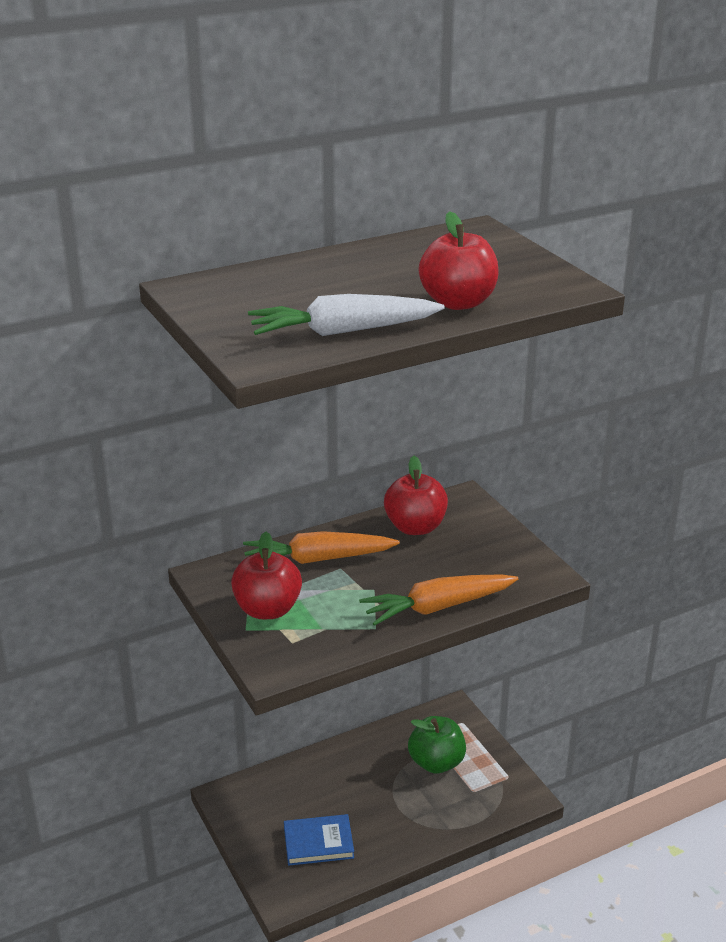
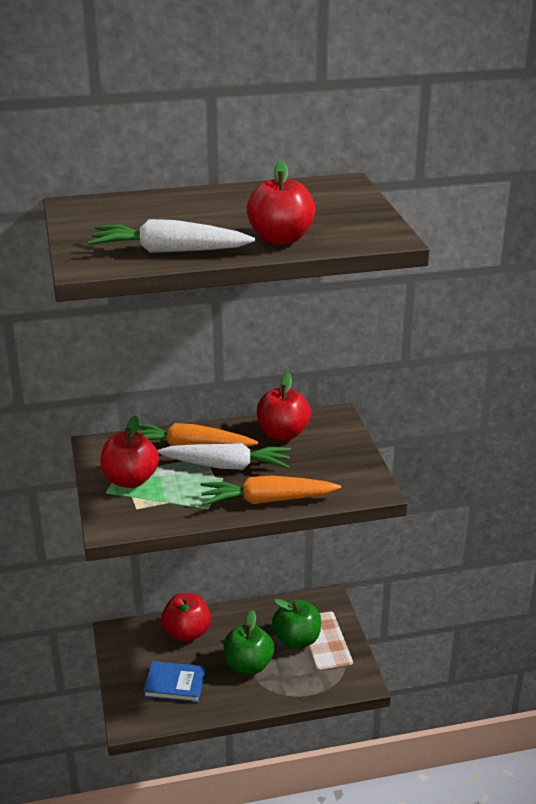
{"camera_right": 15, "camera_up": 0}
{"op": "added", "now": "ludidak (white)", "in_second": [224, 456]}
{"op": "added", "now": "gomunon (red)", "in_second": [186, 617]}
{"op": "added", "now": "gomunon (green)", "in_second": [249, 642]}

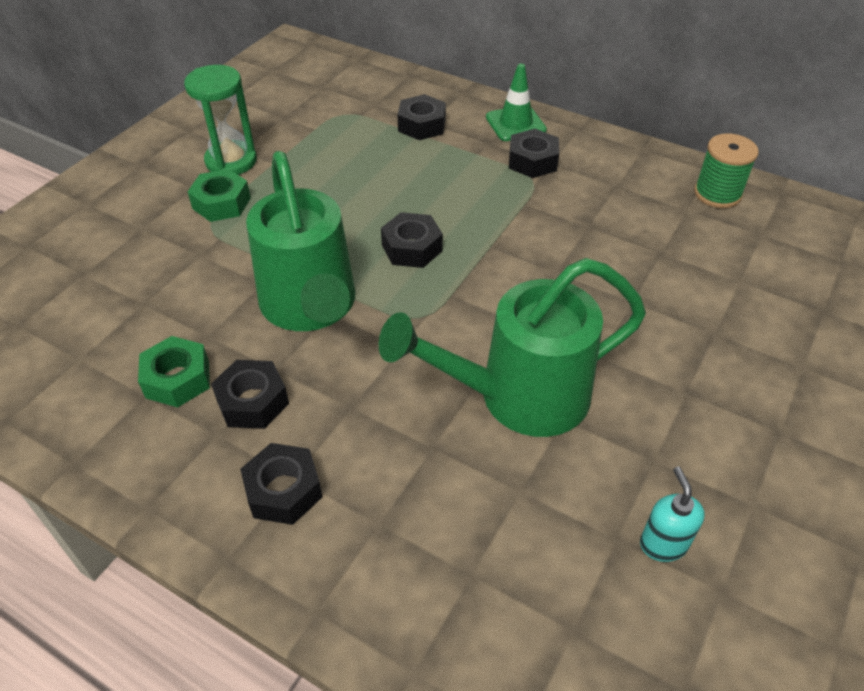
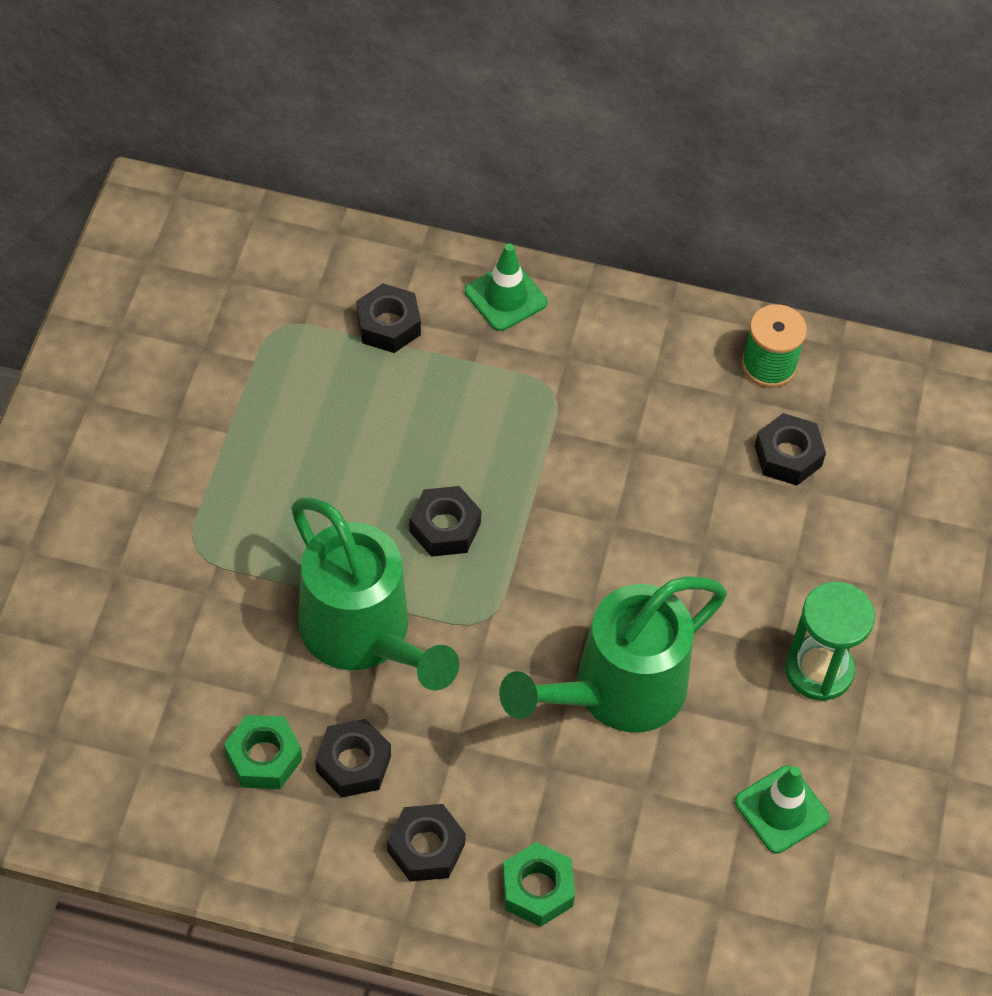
{"camera_right": -20, "camera_up": 10}
{"op": "moved", "was": "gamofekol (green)", "in_first": [220, 120], "in_second": [830, 641]}
{"op": "moved", "was": "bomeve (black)", "in_first": [534, 153], "in_second": [790, 449]}
{"op": "moved", "was": "bomeve (green)", "in_first": [219, 195], "in_second": [538, 884]}
{"op": "replaced", "was": "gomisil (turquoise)", "now": "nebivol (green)", "in_first": [672, 514], "in_second": [782, 809]}

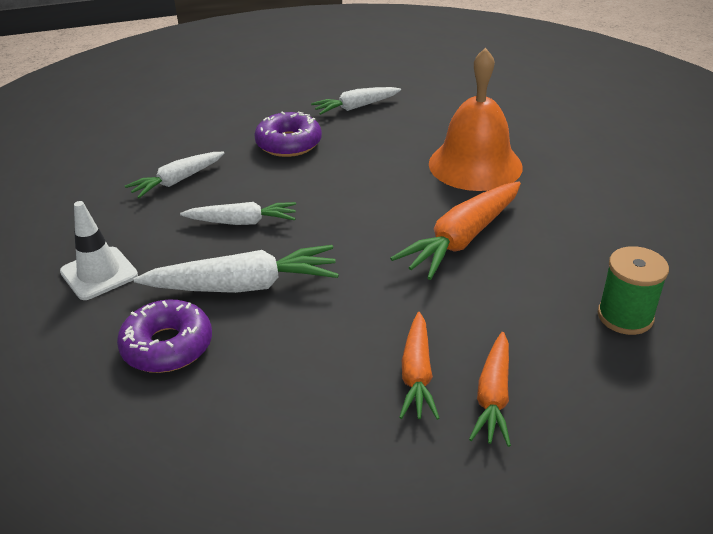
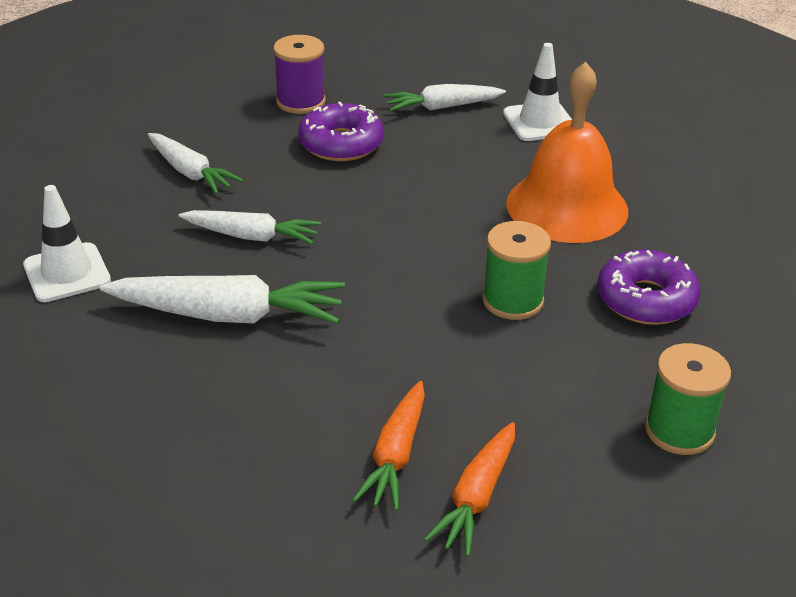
{"camera_right": 10, "camera_up": 0}
{"op": "turned", "was": "ludidak (white)", "in_first": [174, 175], "in_second": [195, 163], "clockwise": -105}
{"op": "replaced", "was": "ludidak (orange)", "now": "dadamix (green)", "in_first": [455, 231], "in_second": [516, 270]}
{"op": "moved", "was": "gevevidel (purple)", "in_first": [164, 336], "in_second": [649, 287]}
{"op": "added", "now": "dadamix (purple)", "in_second": [299, 74]}
{"op": "added", "now": "nebivol (white)", "in_second": [537, 92]}

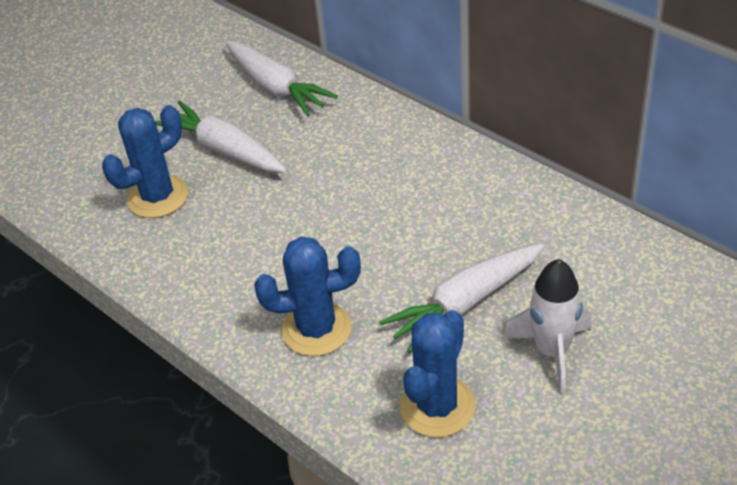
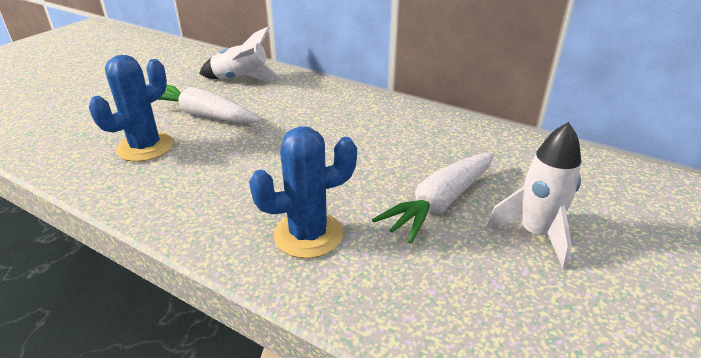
{"camera_right": -15, "camera_up": -10}
{"op": "replaced", "was": "ludidak (white)", "now": "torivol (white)", "in_first": [281, 79], "in_second": [240, 54]}
{"op": "removed", "was": "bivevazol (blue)", "in_first": [437, 373]}

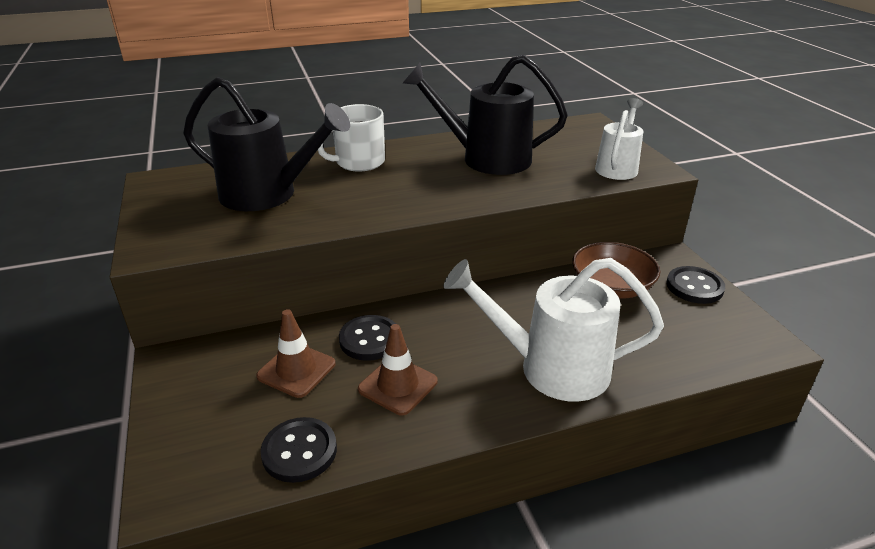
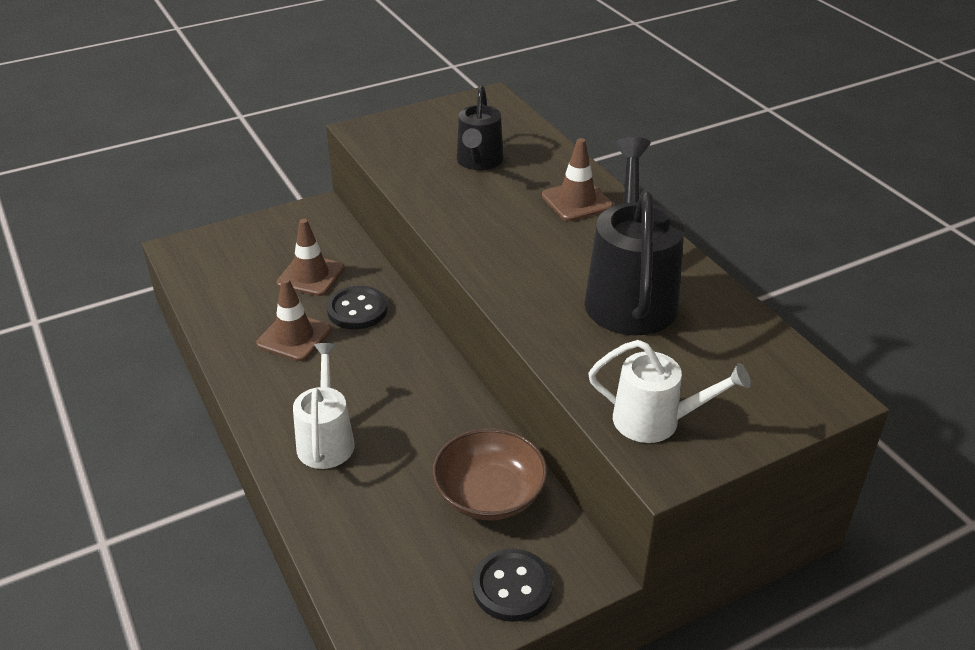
{"camera_right": 80, "camera_up": 5}
{"op": "resized", "was": "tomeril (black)", "in_first": [266, 144], "in_second": [480, 127], "ratio": 0.61}
{"op": "replaced", "was": "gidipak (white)", "now": "nebivol (brown)", "in_first": [351, 137], "in_second": [577, 179]}
{"op": "resized", "was": "tomeril (white)", "in_first": [554, 330], "in_second": [324, 406], "ratio": 0.61}
{"op": "removed", "was": "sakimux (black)", "in_first": [298, 450]}

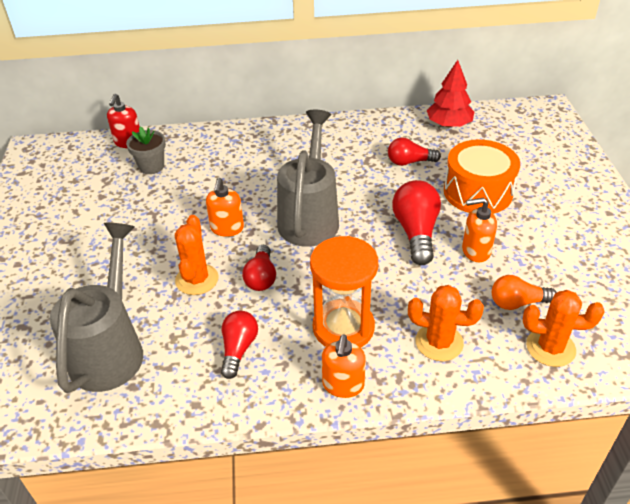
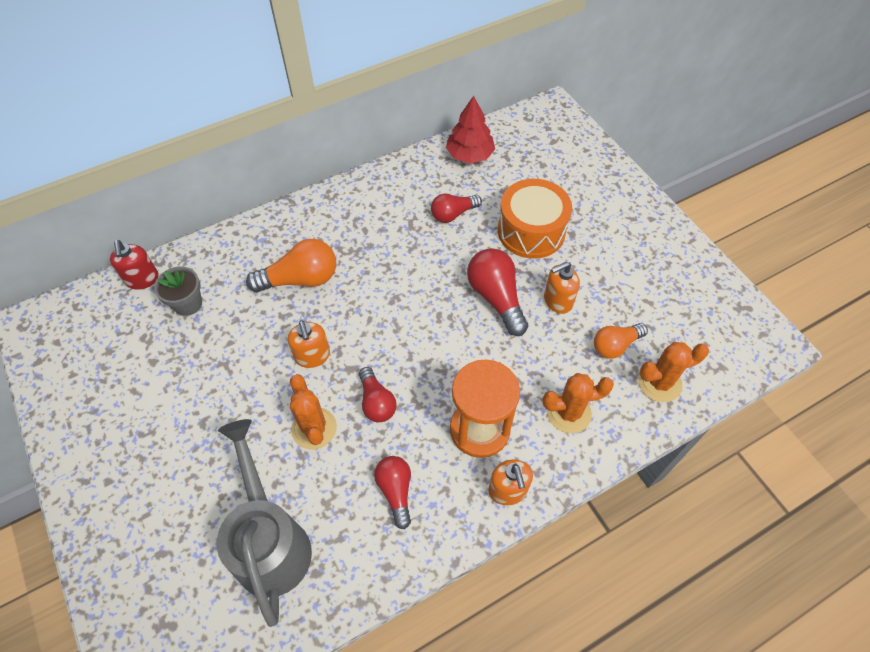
{"camera_right": -25, "camera_up": 15}
{"op": "removed", "was": "tomeril (grey)", "in_first": [308, 178]}
{"op": "added", "now": "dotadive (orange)", "in_second": [291, 265]}

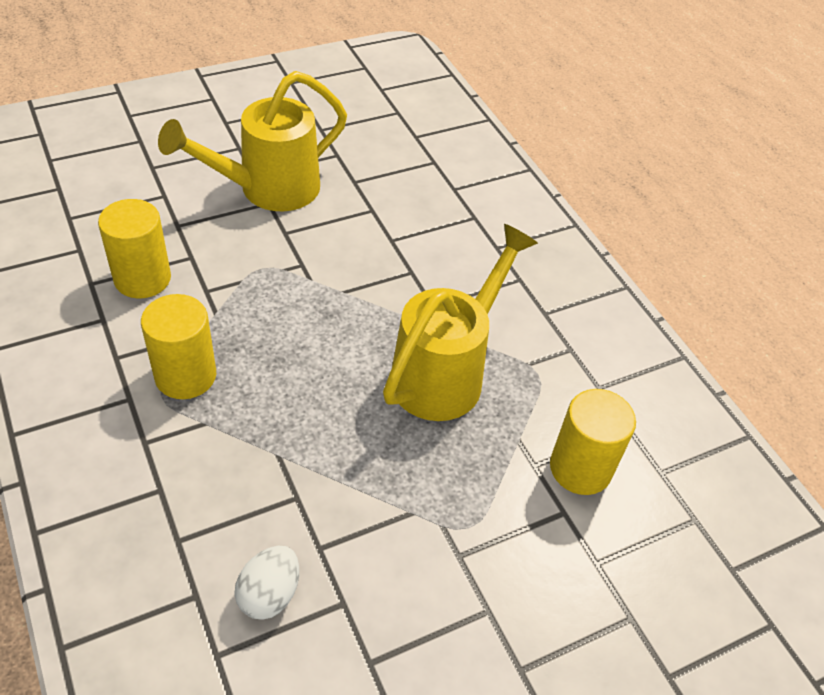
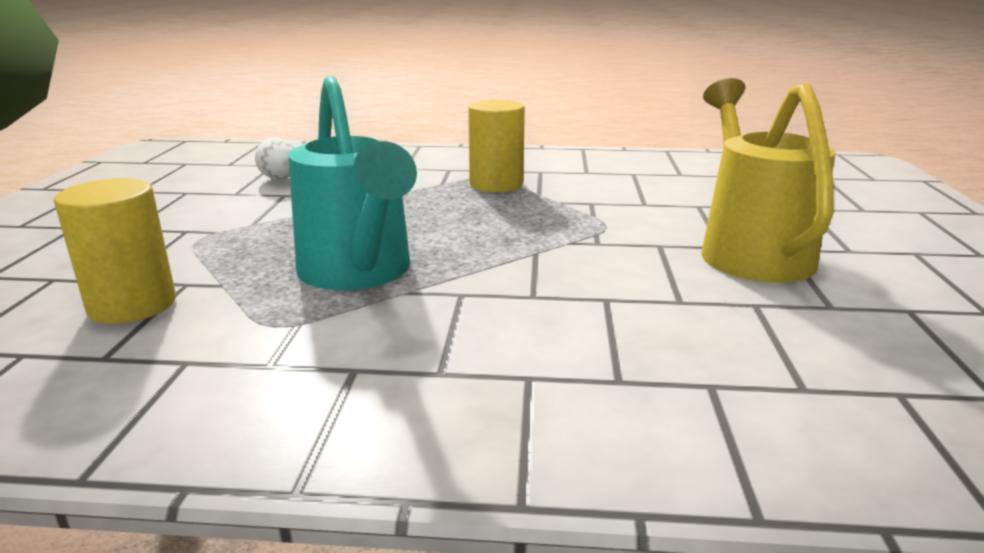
{"camera_right": 125, "camera_up": -25}
{"op": "removed", "was": "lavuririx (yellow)", "in_first": [134, 248]}
{"op": "recoloured", "was": "tomeril (yellow)", "now": "tomeril (turquoise)", "in_first": [460, 322], "in_second": [352, 183]}

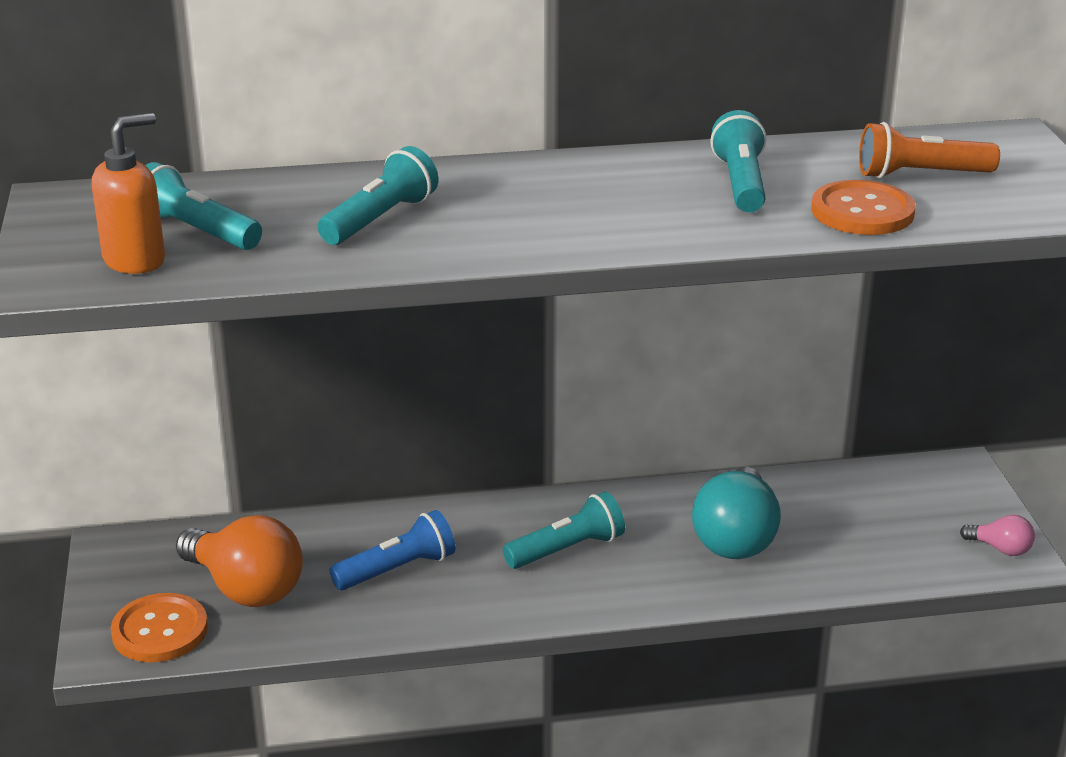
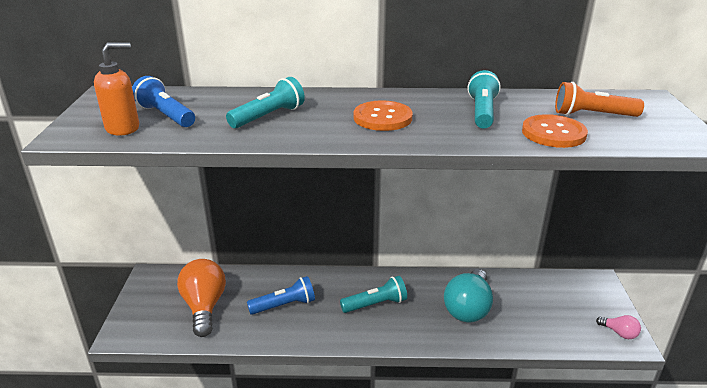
{"camera_right": 10, "camera_up": 0}
{"op": "recoloured", "was": "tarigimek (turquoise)", "now": "tarigimek (blue)", "in_first": [203, 206], "in_second": [163, 101]}
{"op": "turned", "was": "dotadive (orange)", "in_first": [239, 561], "in_second": [201, 298], "clockwise": -150}
{"op": "moved", "was": "sakimux (orange)", "in_first": [159, 627], "in_second": [383, 115]}

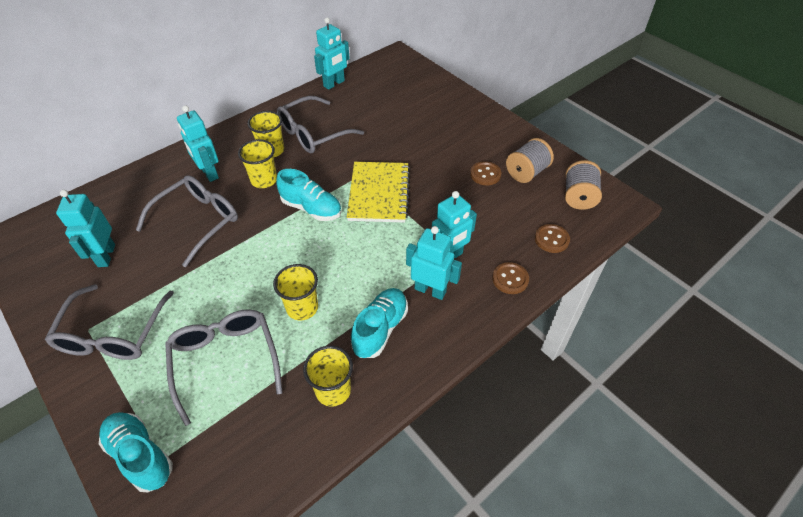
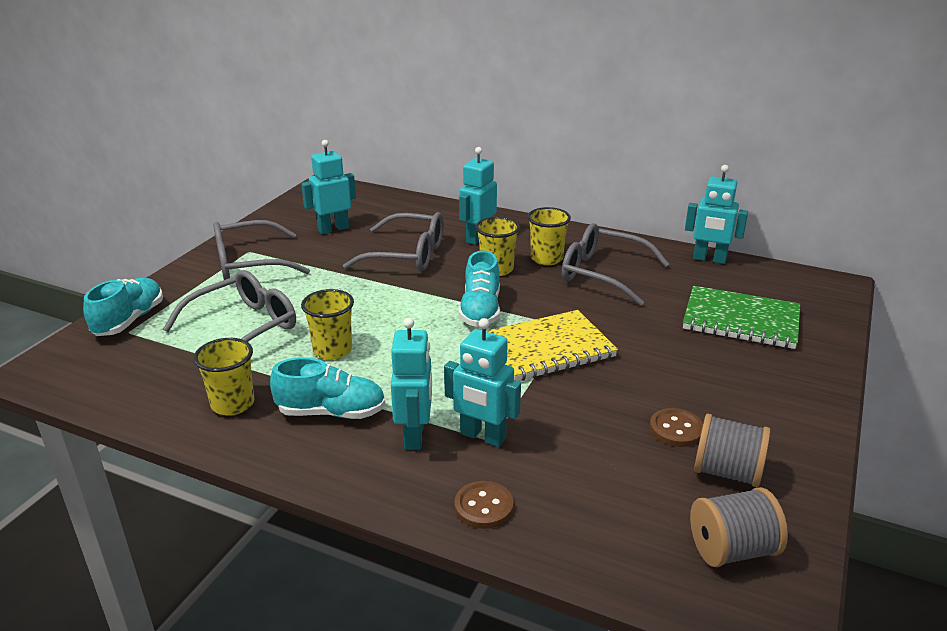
{"camera_right": 65, "camera_up": -20}
{"op": "removed", "was": "sakimux (brown)", "in_first": [552, 238]}
{"op": "added", "now": "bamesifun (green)", "in_second": [741, 317]}

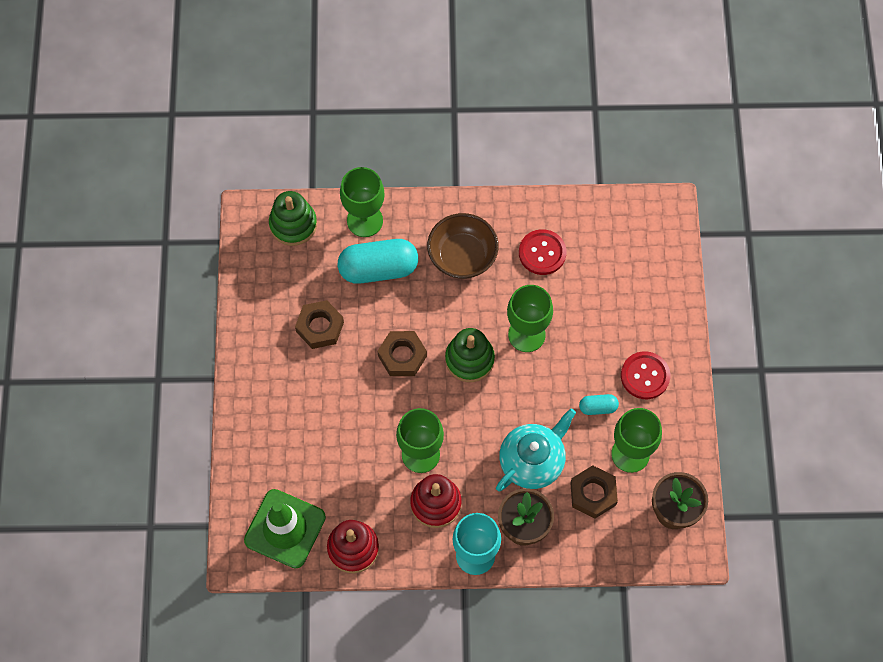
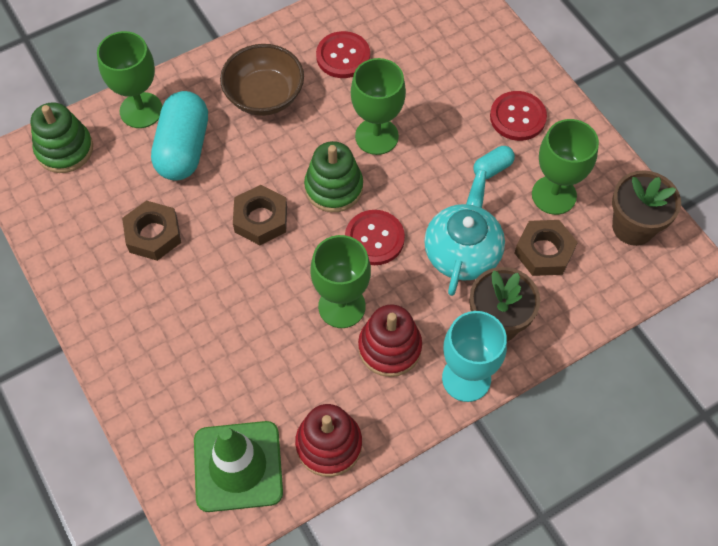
{"camera_right": -30, "camera_up": -5}
{"op": "turned", "was": "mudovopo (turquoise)", "in_first": [378, 261], "in_second": [179, 136], "clockwise": -45}
{"op": "added", "now": "sakimux (red)", "in_second": [375, 237]}

